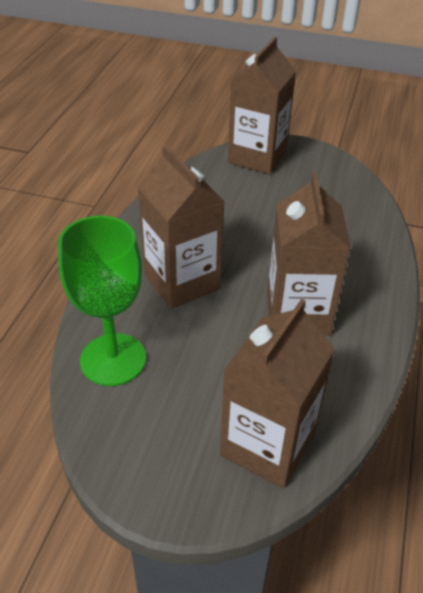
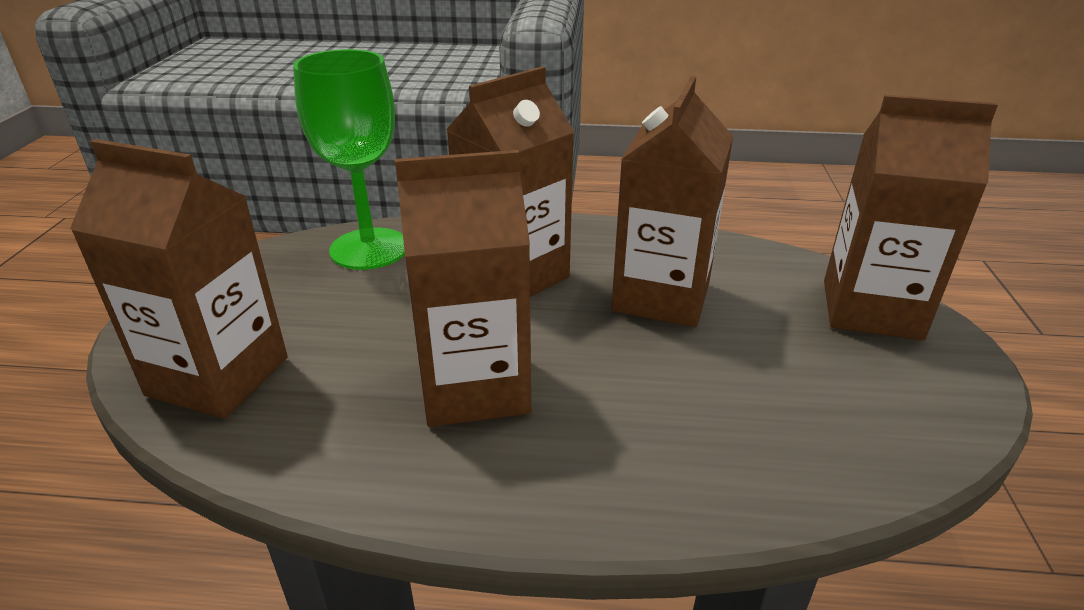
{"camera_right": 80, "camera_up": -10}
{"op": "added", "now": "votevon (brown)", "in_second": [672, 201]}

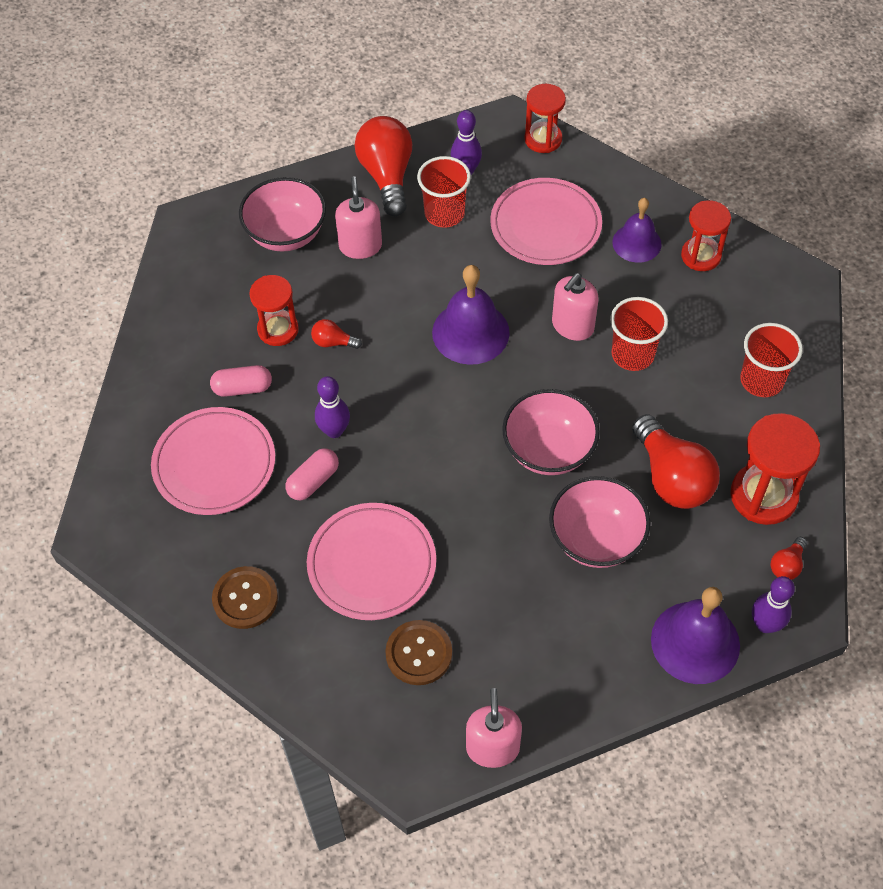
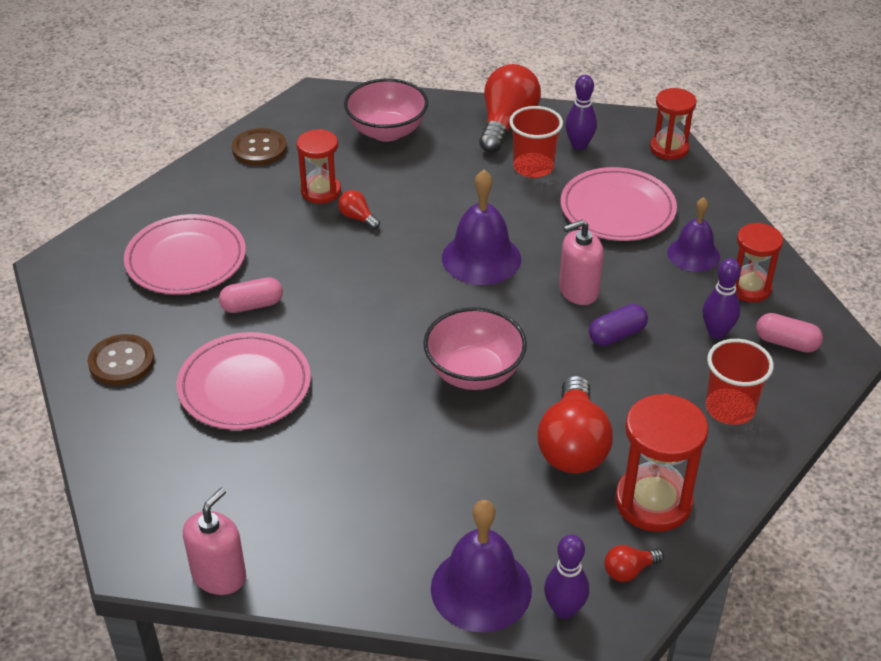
{"camera_right": 30, "camera_up": -15}
{"op": "removed", "was": "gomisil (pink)", "in_first": [358, 217]}
{"op": "replaced", "was": "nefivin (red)", "now": "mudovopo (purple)", "in_first": [639, 334], "in_second": [618, 325]}
{"op": "moved", "was": "mudovopo (pink)", "in_first": [241, 381], "in_second": [789, 333]}
{"op": "moved", "was": "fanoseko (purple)", "in_first": [332, 407], "in_second": [722, 298]}
{"op": "removed", "was": "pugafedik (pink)", "in_first": [600, 522]}
{"op": "moved", "was": "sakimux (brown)", "in_first": [418, 652], "in_second": [259, 147]}

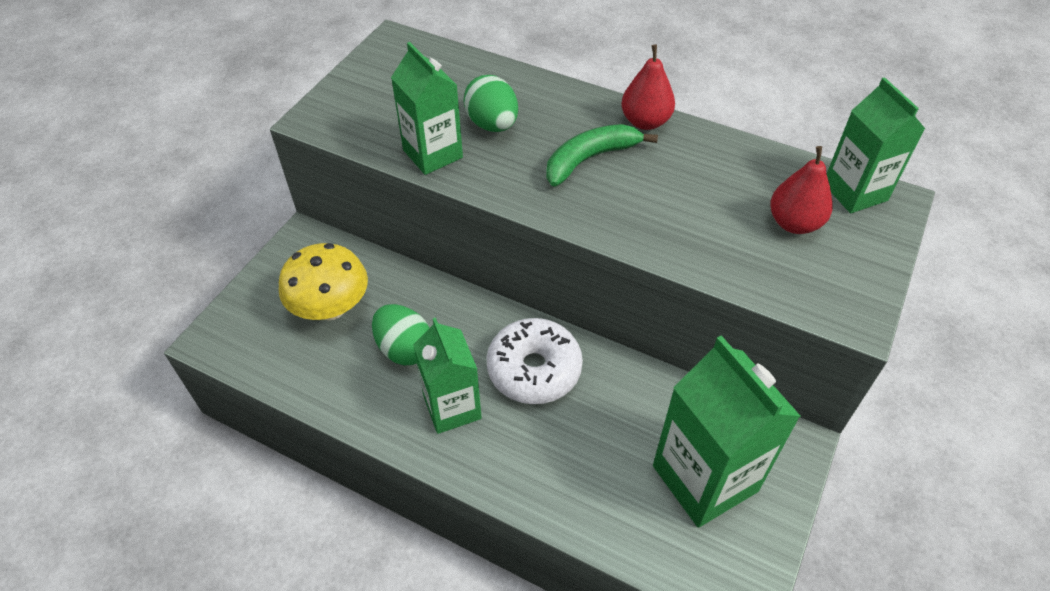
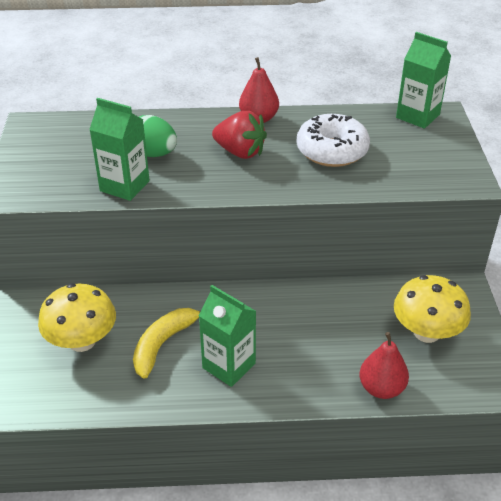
{"camera_right": -30, "camera_up": -10}
{"op": "replaced", "was": "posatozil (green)", "now": "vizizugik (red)", "in_first": [602, 155], "in_second": [239, 135]}
{"op": "moved", "was": "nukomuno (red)", "in_first": [801, 190], "in_second": [384, 365]}
{"op": "replaced", "was": "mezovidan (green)", "now": "posatozil (yellow)", "in_first": [401, 334], "in_second": [167, 343]}
{"op": "moved", "was": "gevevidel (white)", "in_first": [535, 361], "in_second": [333, 140]}
{"op": "replaced", "was": "votevon (green)", "now": "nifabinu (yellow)", "in_first": [727, 431], "in_second": [432, 309]}

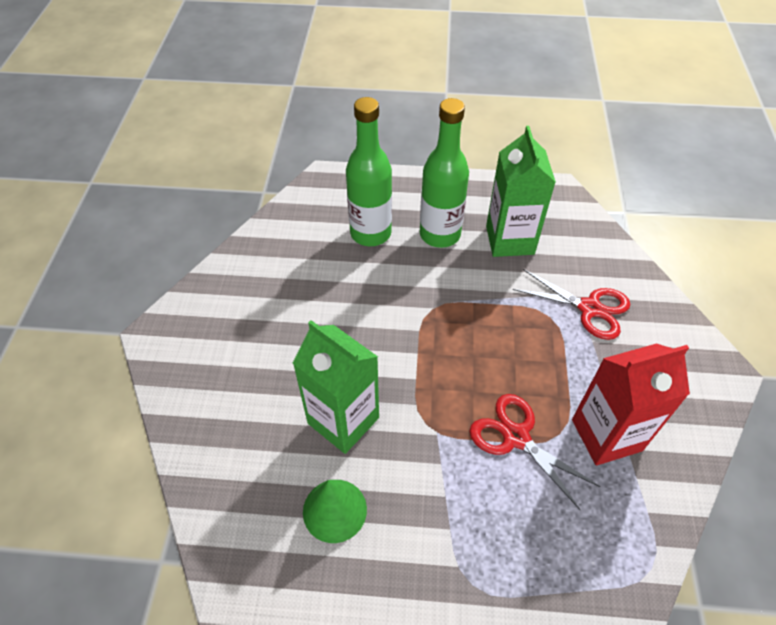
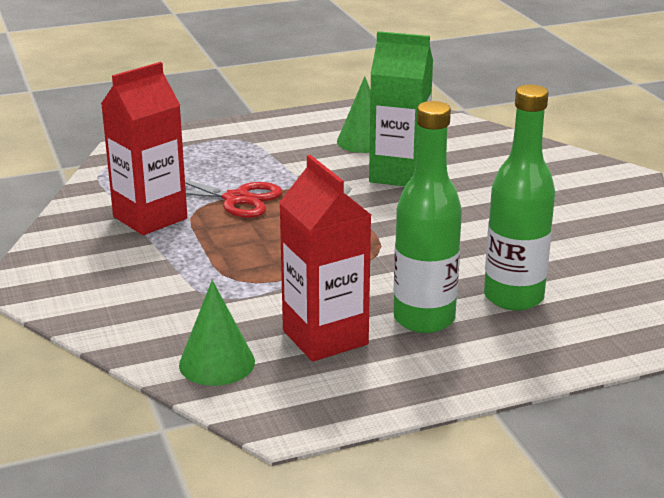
{"camera_right": 155, "camera_up": -25}
{"op": "recoloured", "was": "votevon (green)", "now": "votevon (red)", "in_first": [521, 191], "in_second": [325, 258]}
{"op": "removed", "was": "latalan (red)", "in_first": [571, 304]}
{"op": "added", "now": "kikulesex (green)", "in_second": [217, 333]}

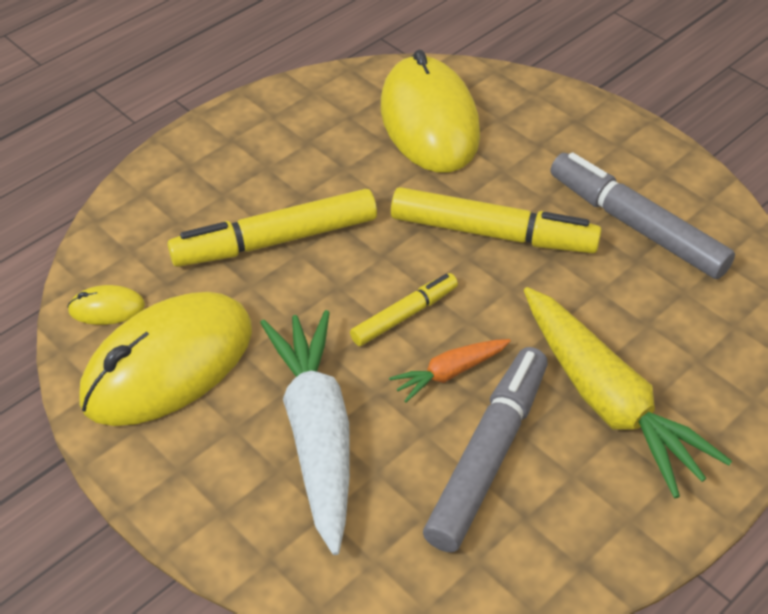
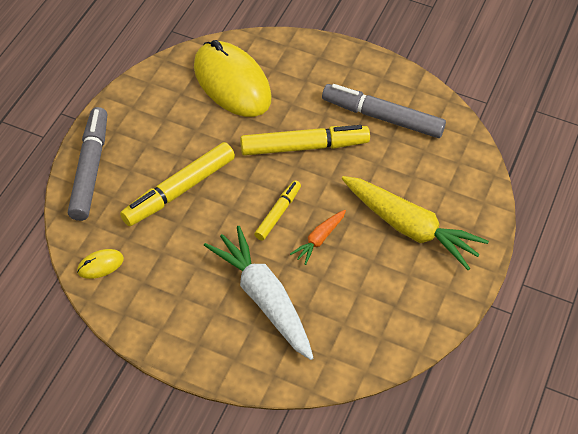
{"camera_right": -25, "camera_up": 5}
{"op": "removed", "was": "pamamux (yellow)", "in_first": [165, 359]}
{"op": "moved", "was": "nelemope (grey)", "in_first": [485, 449], "in_second": [88, 164]}

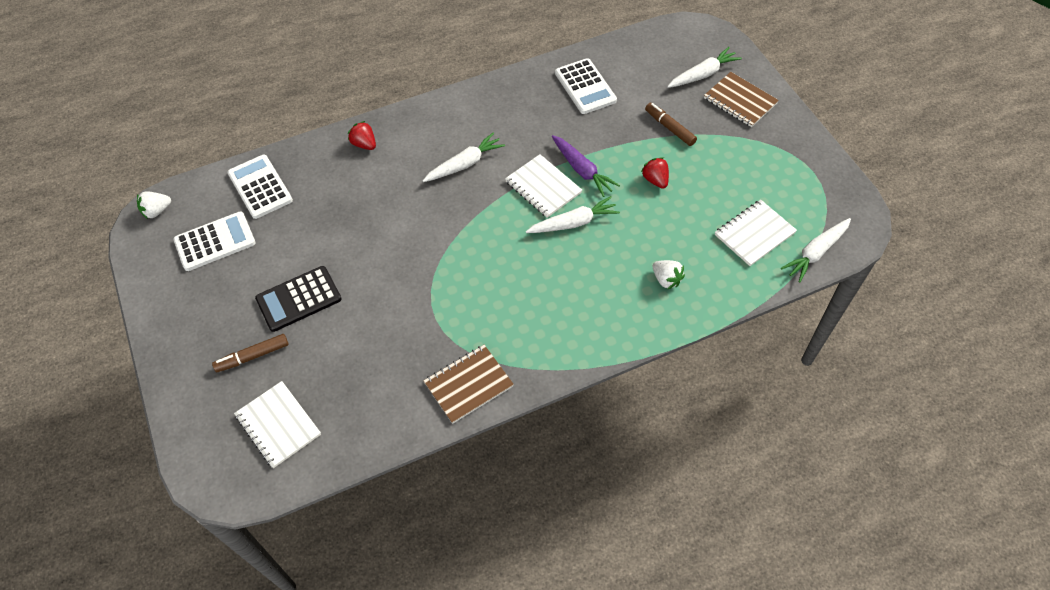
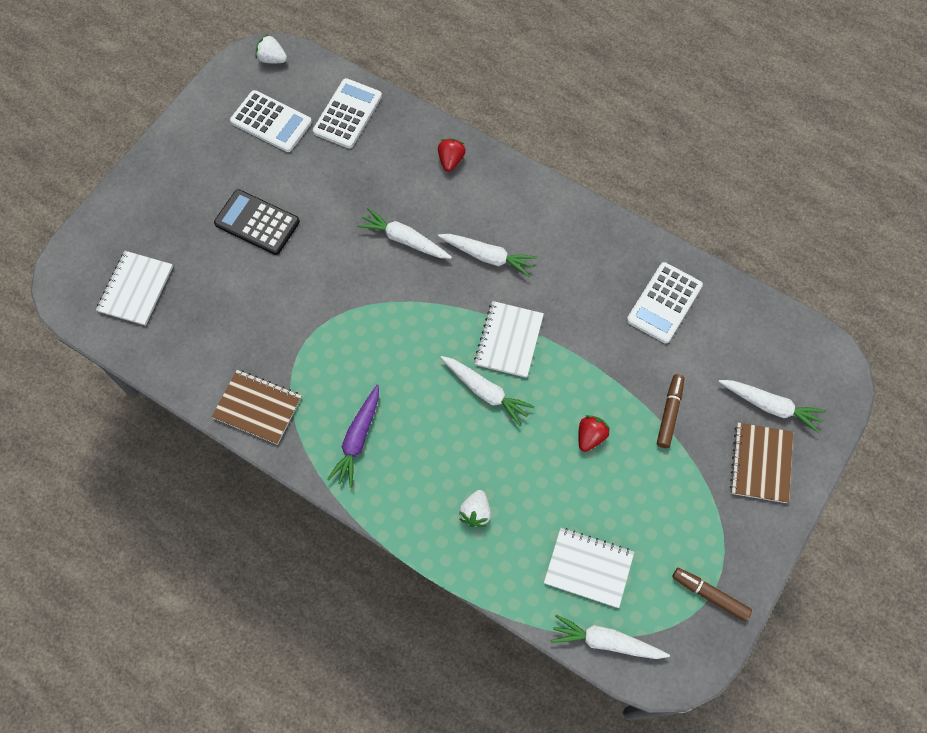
{"camera_right": 55, "camera_up": 10}
{"op": "moved", "was": "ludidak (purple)", "in_first": [585, 166], "in_second": [353, 436]}
{"op": "moved", "was": "nelemope (brown)", "in_first": [250, 353], "in_second": [712, 595]}
{"op": "added", "now": "ludidak (white)", "in_second": [404, 233]}

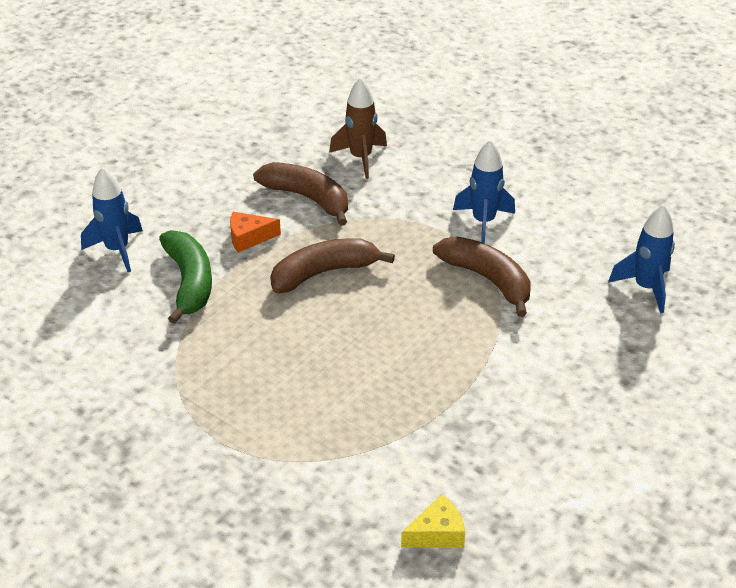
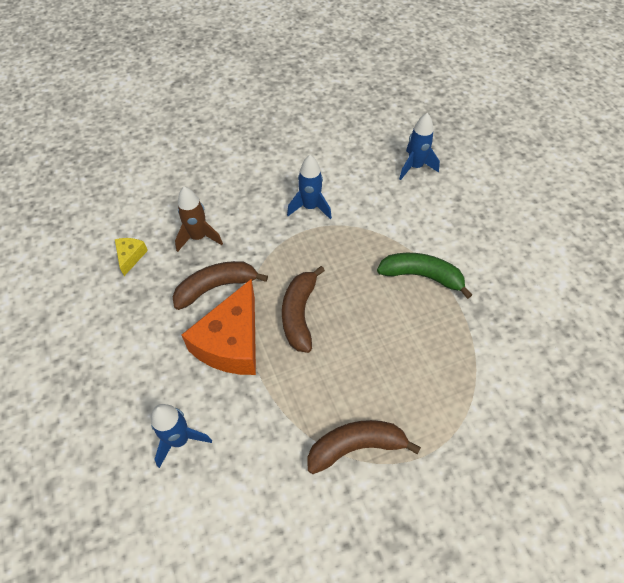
{"camera_right": -60, "camera_up": 15}
{"op": "resized", "was": "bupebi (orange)", "in_first": [255, 232], "in_second": [219, 327], "ratio": 2.21}
{"op": "moved", "was": "posatozil (green)", "in_first": [185, 277], "in_second": [424, 276]}
{"op": "moved", "was": "posatozil (brown)", "in_first": [481, 276], "in_second": [364, 447]}
{"op": "moved", "was": "bupebi (yellow)", "in_first": [433, 521], "in_second": [131, 257]}

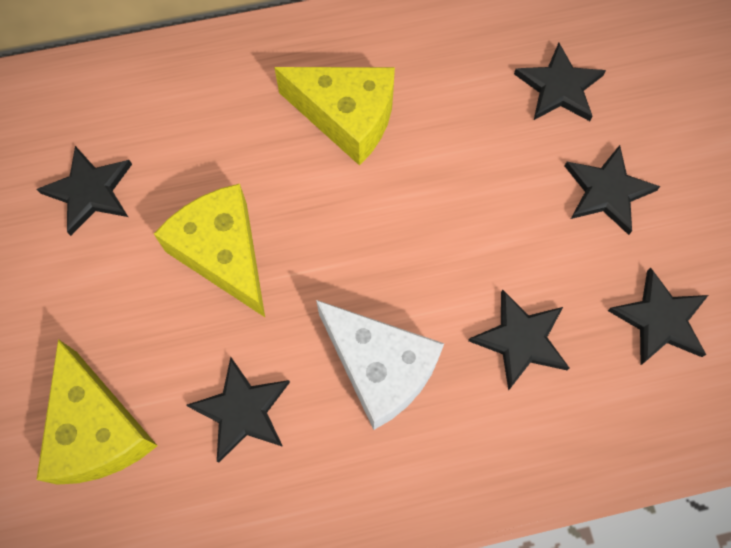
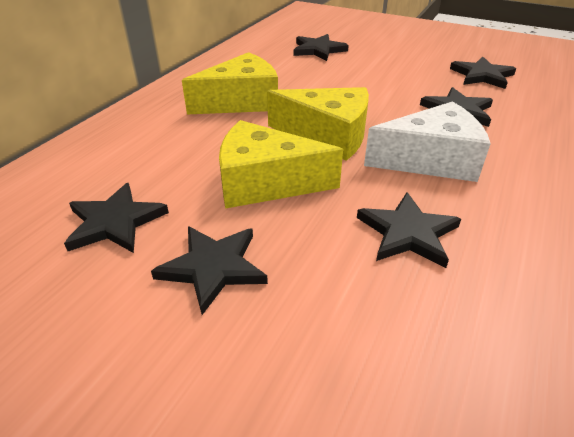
{"camera_right": -50, "camera_up": -30}
{"op": "moved", "was": "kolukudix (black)", "in_first": [612, 190], "in_second": [209, 270]}
{"op": "moved", "was": "bupebi (yellow)", "in_first": [97, 412], "in_second": [318, 124]}

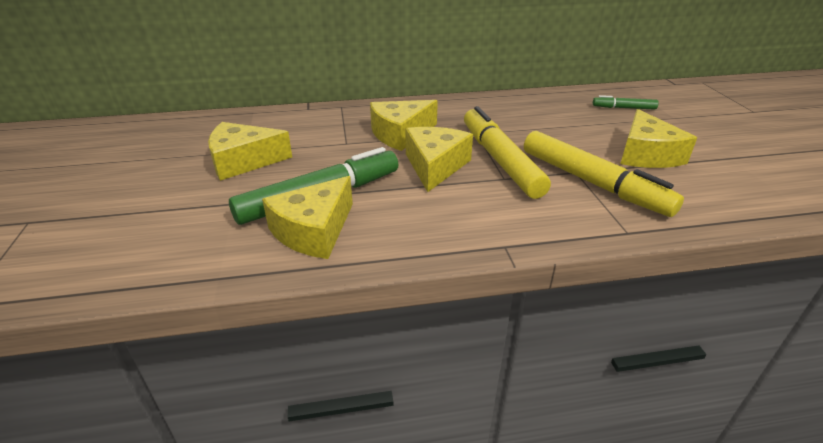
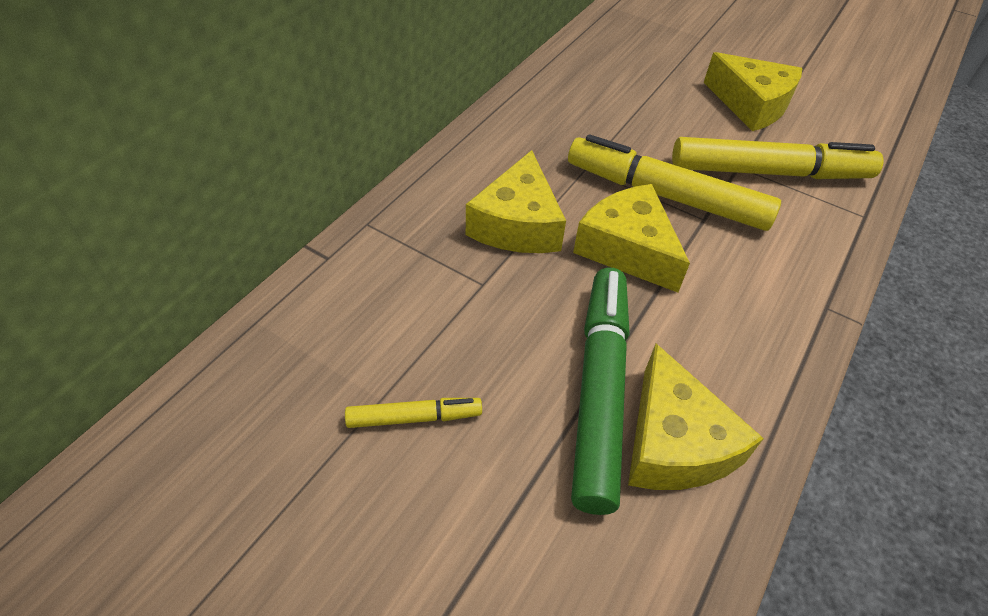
{"camera_right": -50, "camera_up": 15}
{"op": "removed", "was": "nelemope (green)", "in_first": [626, 102]}
{"op": "replaced", "was": "bupebi (yellow)", "now": "nelemope (yellow)", "in_first": [250, 151], "in_second": [413, 413]}

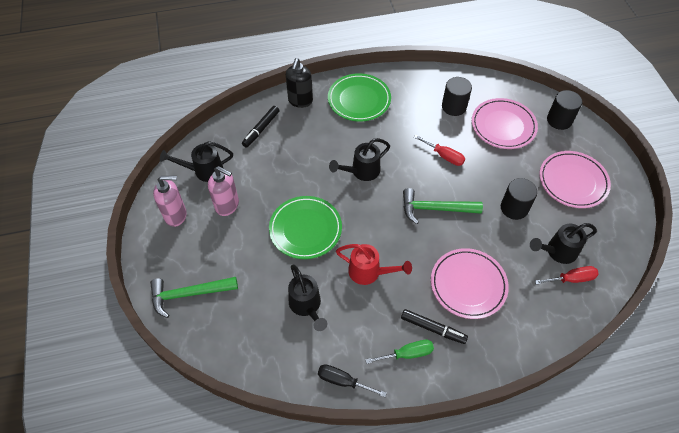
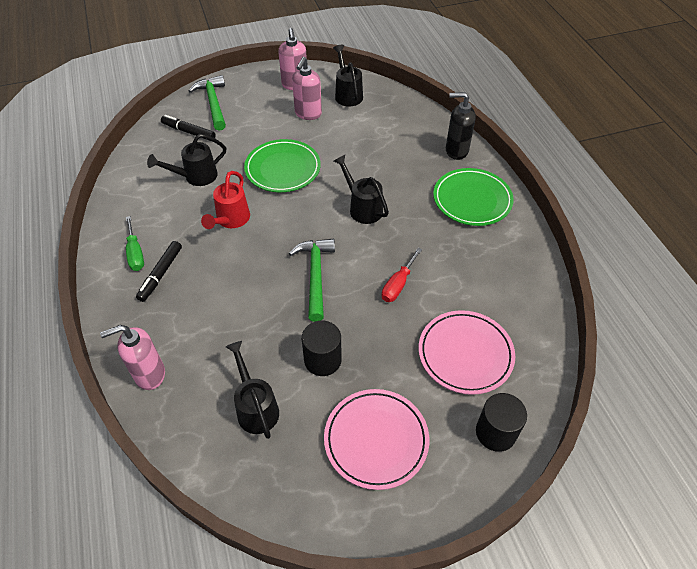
{"camera_right": 85, "camera_up": -5}
{"op": "removed", "was": "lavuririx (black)", "in_first": [457, 96]}
{"op": "moved", "was": "nelemope (black)", "in_first": [261, 127], "in_second": [188, 128]}
{"op": "removed", "was": "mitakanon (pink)", "in_first": [470, 283]}
{"op": "removed", "was": "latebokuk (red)", "in_first": [567, 275]}
{"op": "removed", "was": "latebokuk (black)", "in_first": [352, 380]}
{"op": "added", "now": "gomisil (pink)", "in_second": [132, 357]}

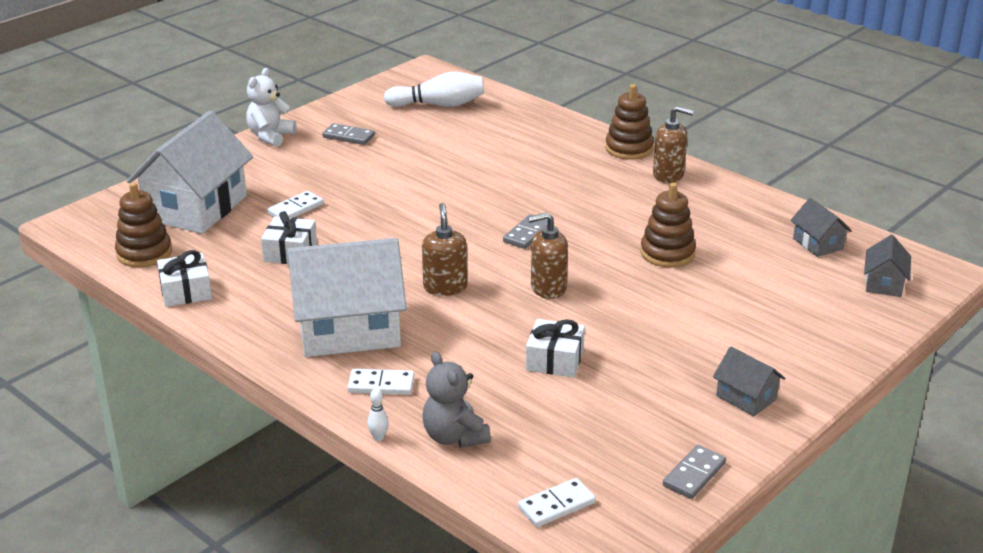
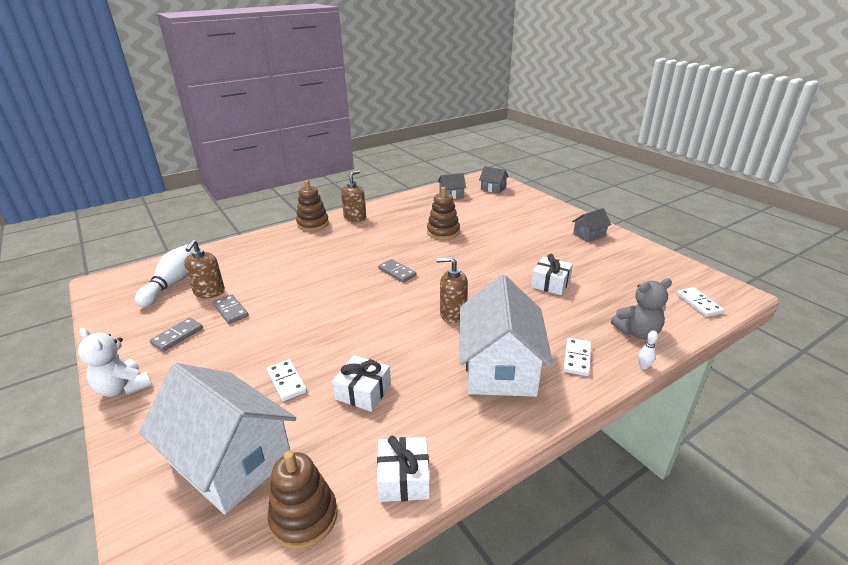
{"camera_right": -75, "camera_up": 0}
{"op": "moved", "was": "gomisil (brown)", "in_first": [548, 255], "in_second": [204, 268]}
{"op": "moved", "was": "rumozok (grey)", "in_first": [694, 472], "in_second": [231, 309]}

